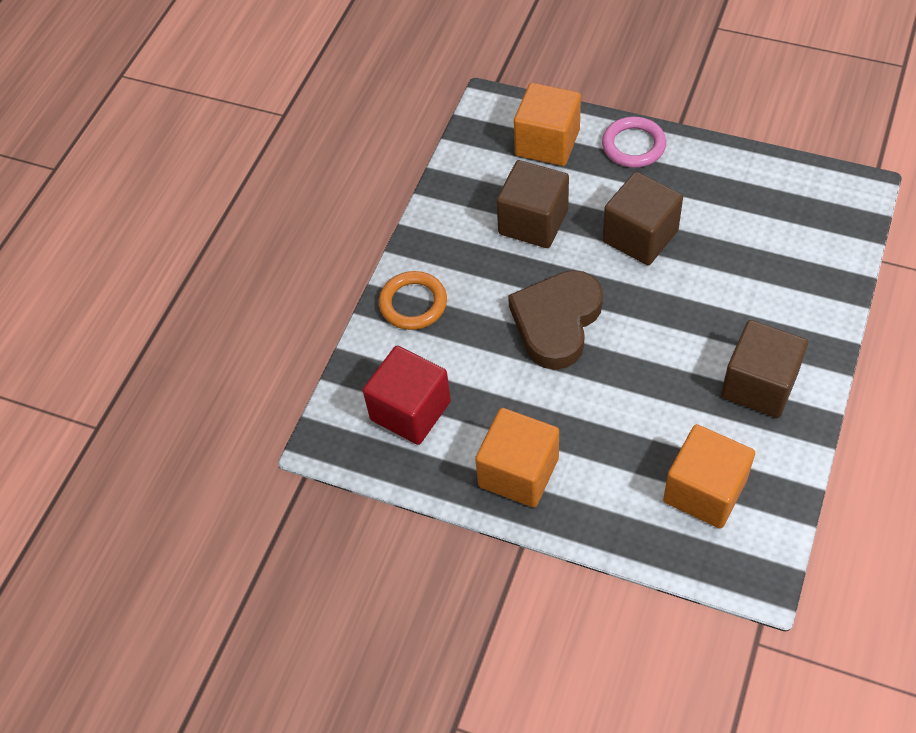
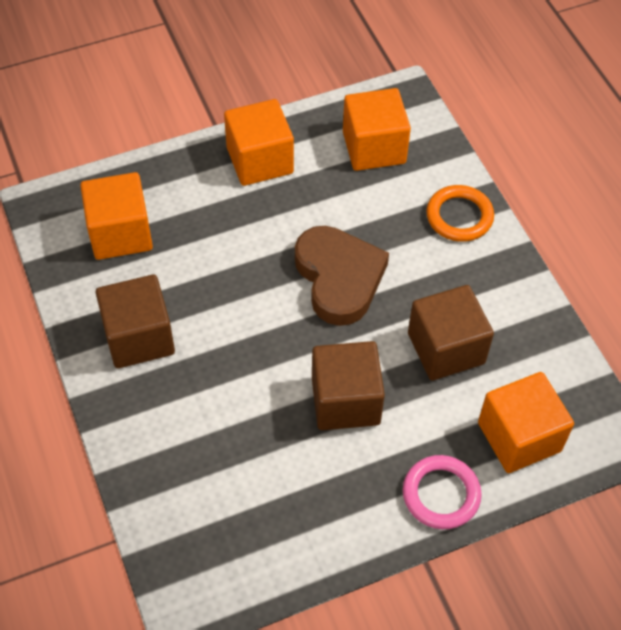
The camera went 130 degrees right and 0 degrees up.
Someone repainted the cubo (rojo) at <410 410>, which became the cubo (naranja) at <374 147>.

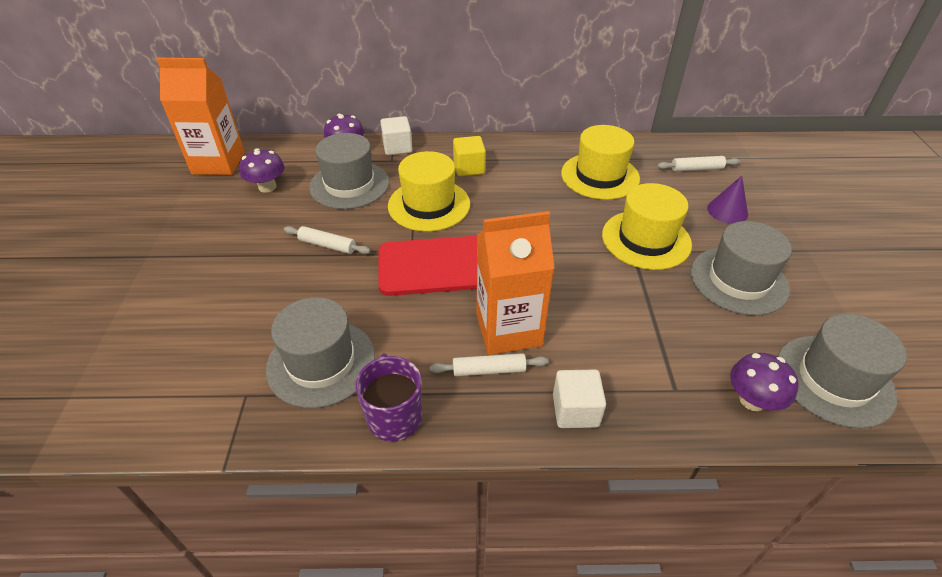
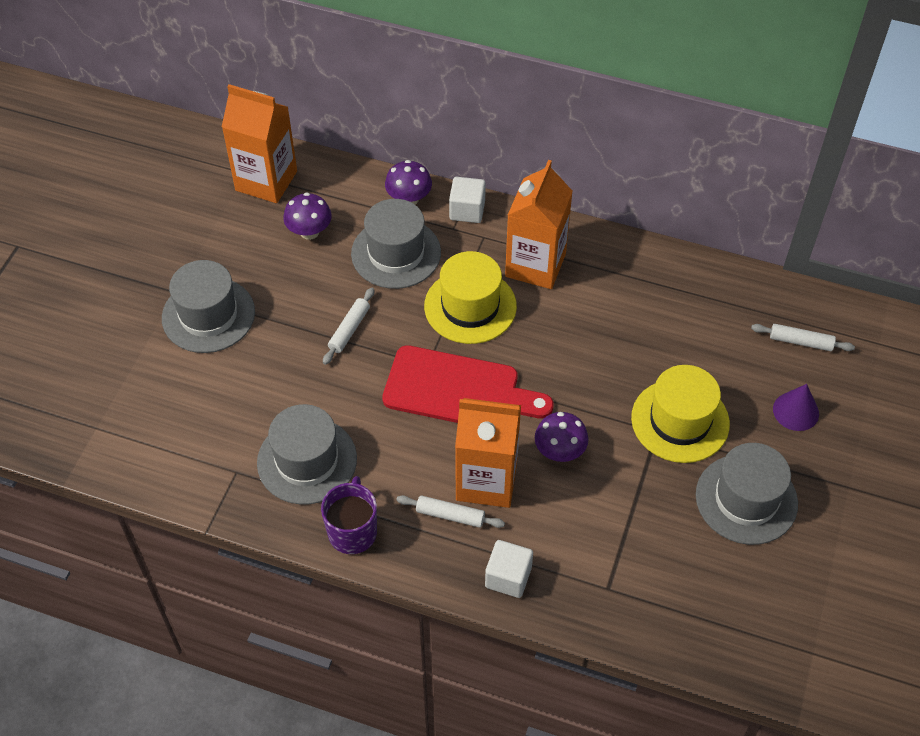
The camera went 20 degrees right and 10 degrees up.
Someone took away the sombrero (amarillo) at <600 176>.
Someone swapped the cubo (amarillo) at <469 168> for the cartón de leche (naranja) at <535 265>.
Someone rotated the rodillo (blanco) at <327 245> by 75 degrees clockwise.
Someone carried the sombrero (gris) from <834 380> to <208 315>.
Someone carried the seta (morado) from <752 400> to <559 451>.

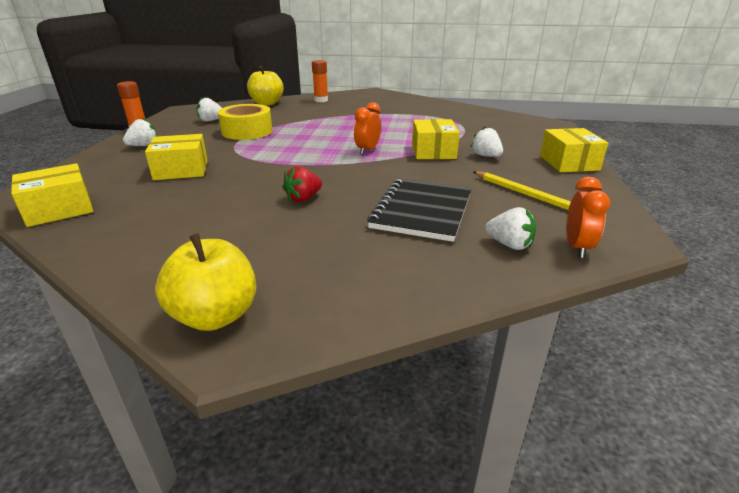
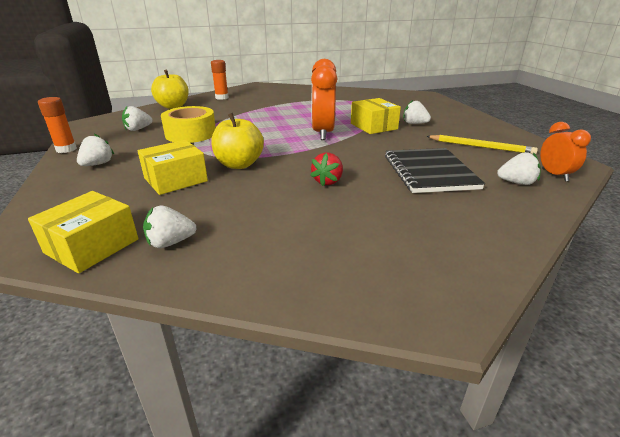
The camera went 25 degrees left and 0 degrees up.
Someone scaled the despertador (naranja) at <367 150> by 1.69.
Someone took away the caja (amarillo) at <568 163>.
Someone carried the manzana (amarillo) from <215 315> to <239 164>.
Someone put down the fresa (blanco) at <170 242>.

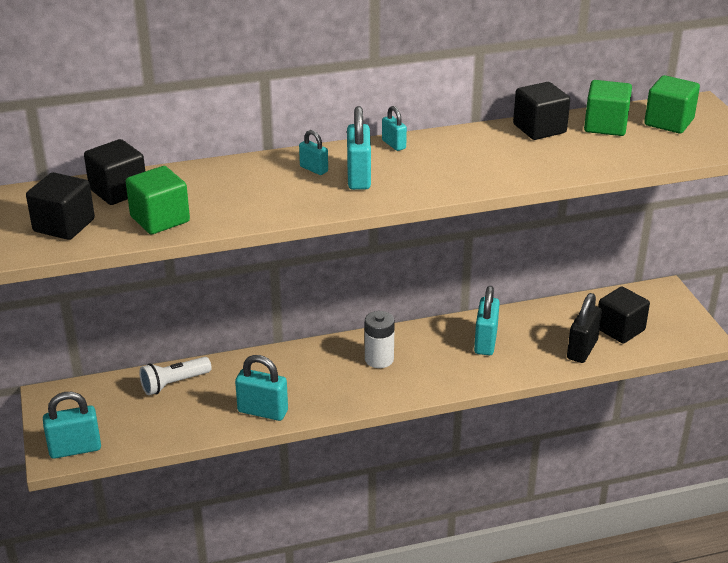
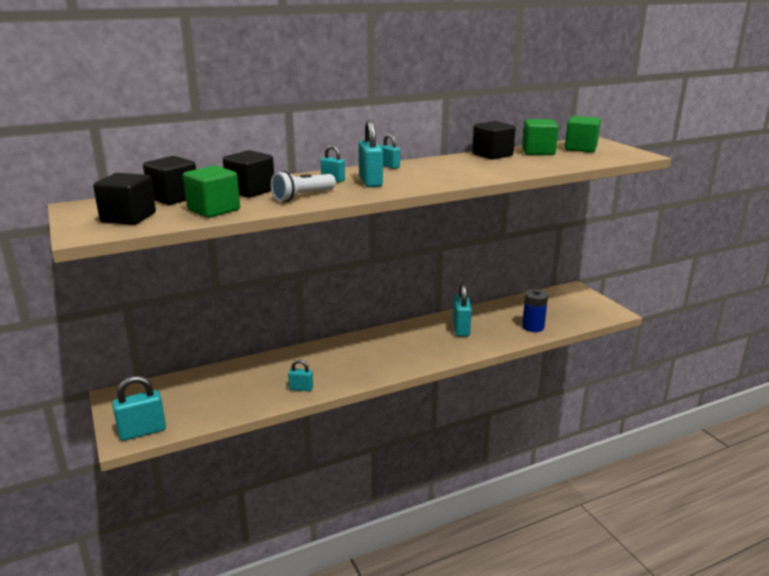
The camera went 10 degrees left and 10 degrees down.
Someone carried the cubo (negro) from <620 329> to <250 191>.
Someone swapped the candado (negro) at <582 349> for the pila (azul) at <533 327>.
Someone took away the pila (blanco) at <379 359>.
Someone scaled the candado (turquesa) at <263 411> by 0.57.
Someone carried the lámpara de mano (blanco) from <174 383> to <303 196>.

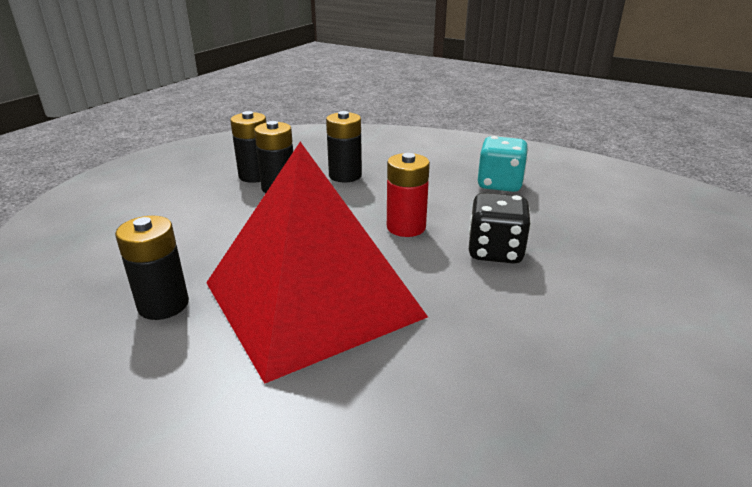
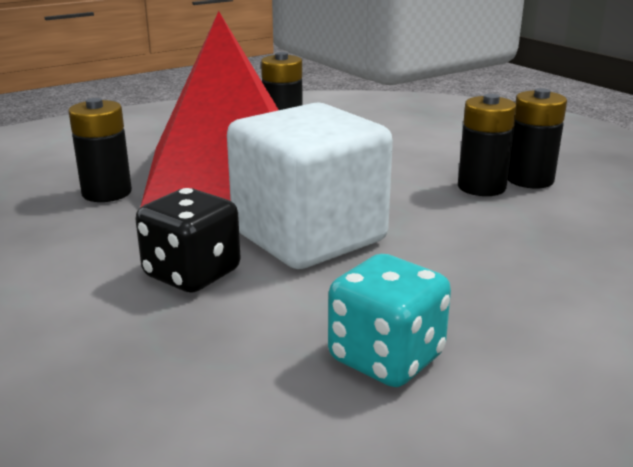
The camera went 115 degrees right and 5 degrees down.
Someone carried the pila (negro) from <345 175> to <107 193>.
Someone swapped the pila (rojo) at <406 227> for the cubo (blanco) at <309 236>.

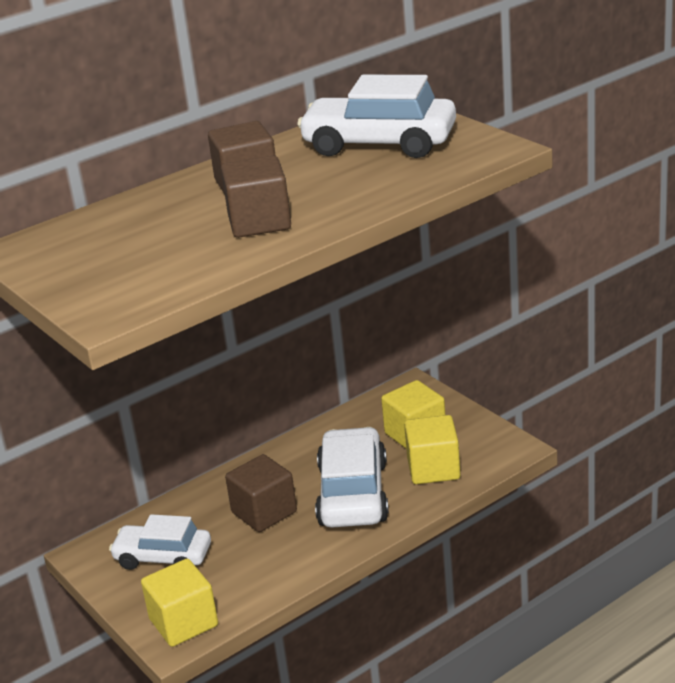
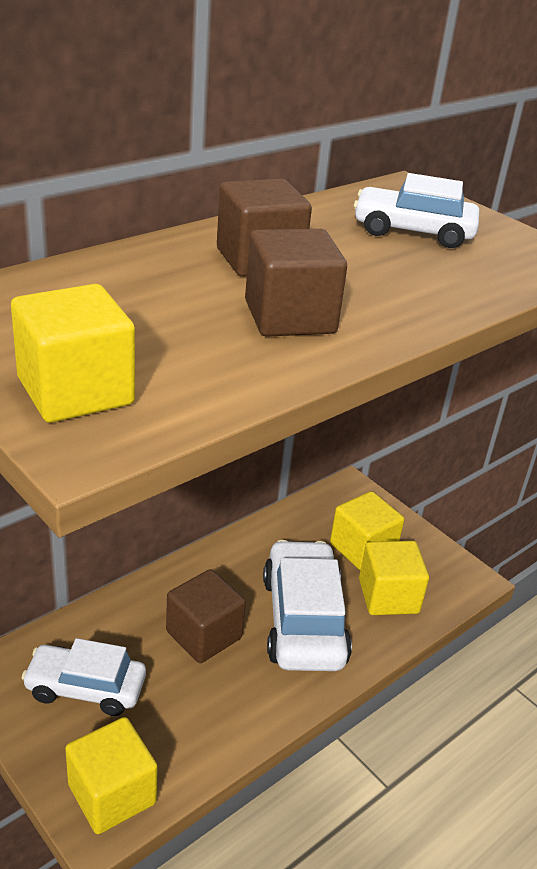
The camera went 10 degrees left and 5 degrees up.
Someone scaled the coche (blanco) at <379 144> by 0.66.
Someone put down the cubo (amarillo) at <75 391>.

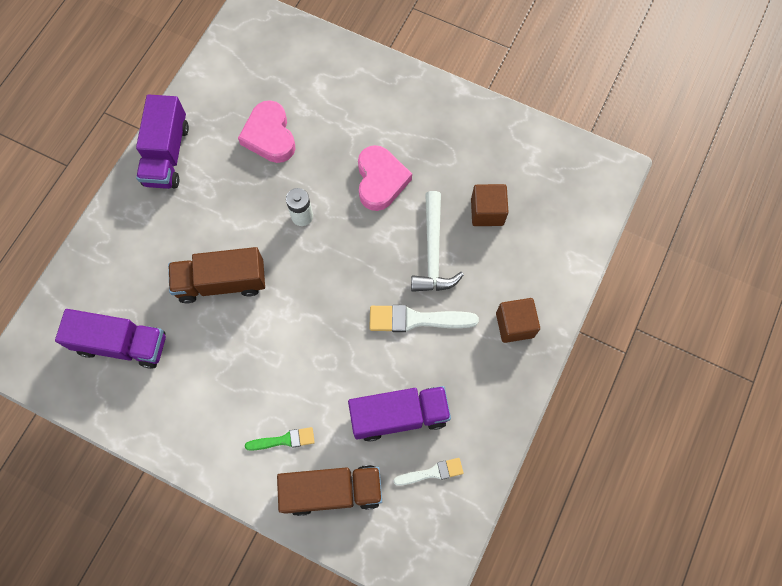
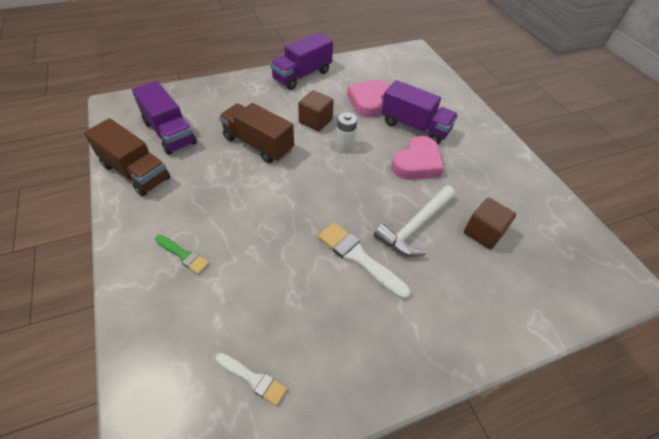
The camera went 40 degrees right and 20 degrees down.
Someone carried the cubo (marrón) from <514 325> to <315 121>.
Someone carried the camión (morado) from <399 416> to <415 127>.
Someone carried the camión (marrón) from <332 491> to <135 172>.

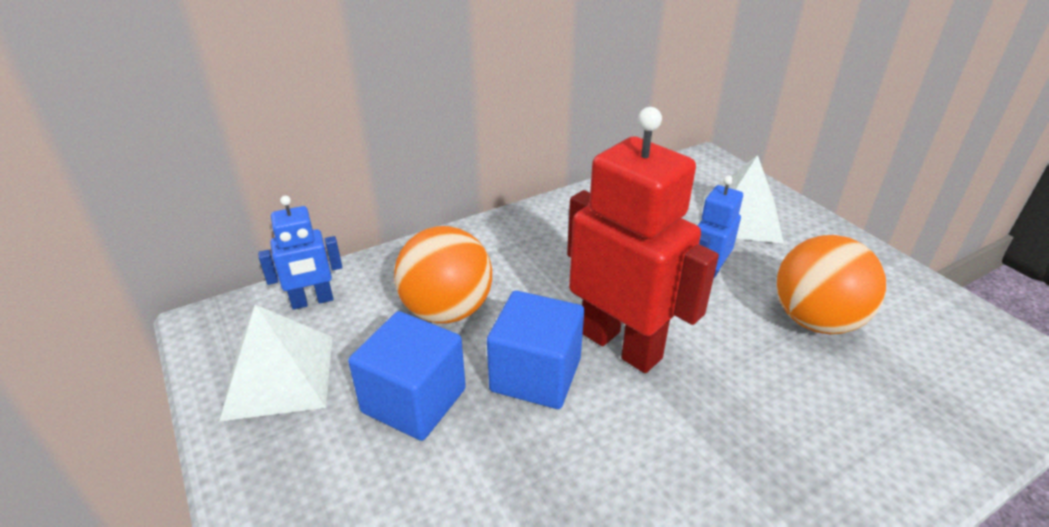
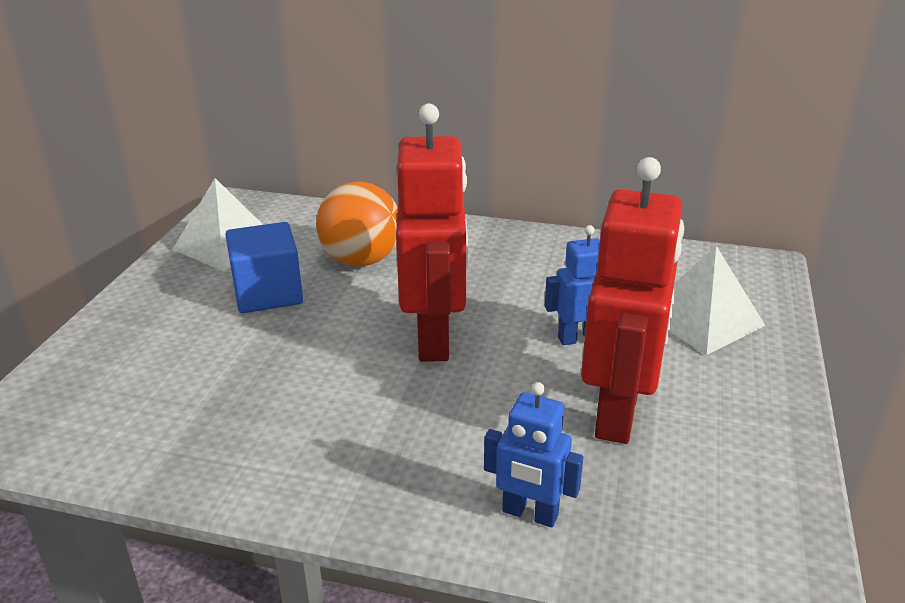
The camera went 45 degrees right and 5 degrees down.
Someone carried the robot (azul) from <312 301> to <529 514>.
Someone swapped the pelota (naranja) at <815 320> for the robot (rojo) at <618 413>.
Someone took away the cubo (azul) at <535 374>.

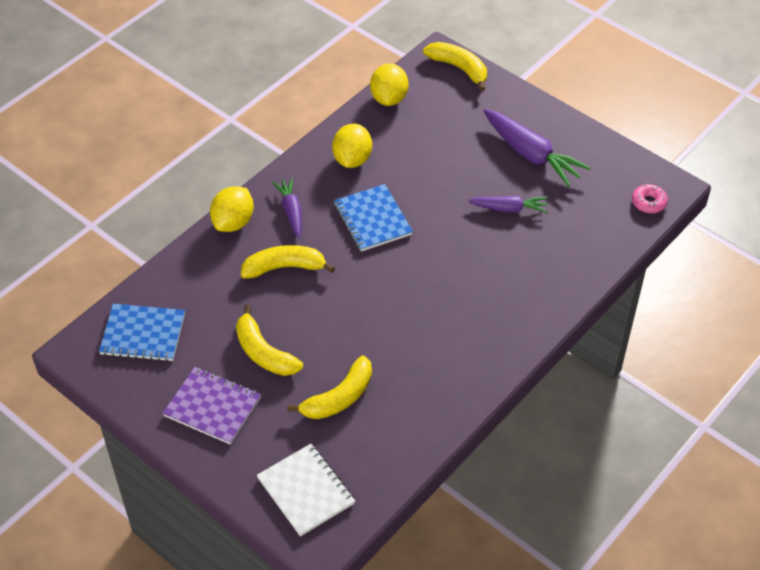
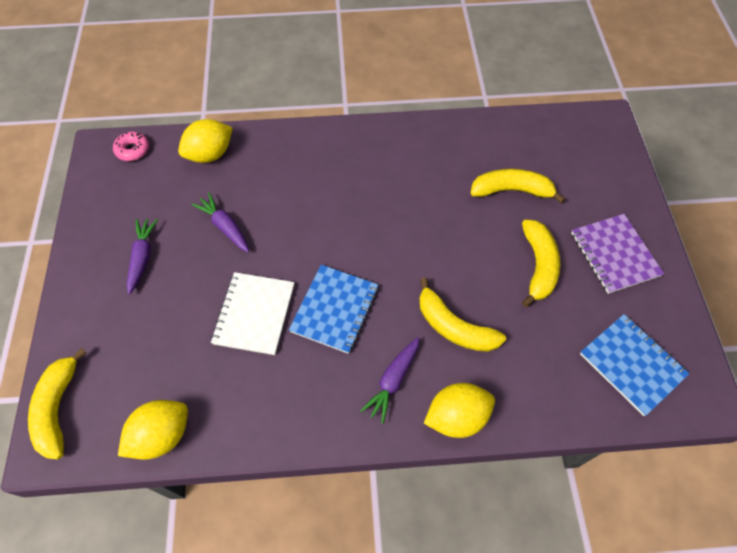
The camera went 135 degrees left and 10 degrees up.
Someone scaled the zanahoria (morado) at <531 154> by 0.59.
Someone carried the limón (amarillo) from <352 159> to <210 154>.
Someone carried the cuaderno (blanco) from <305 491> to <254 314>.

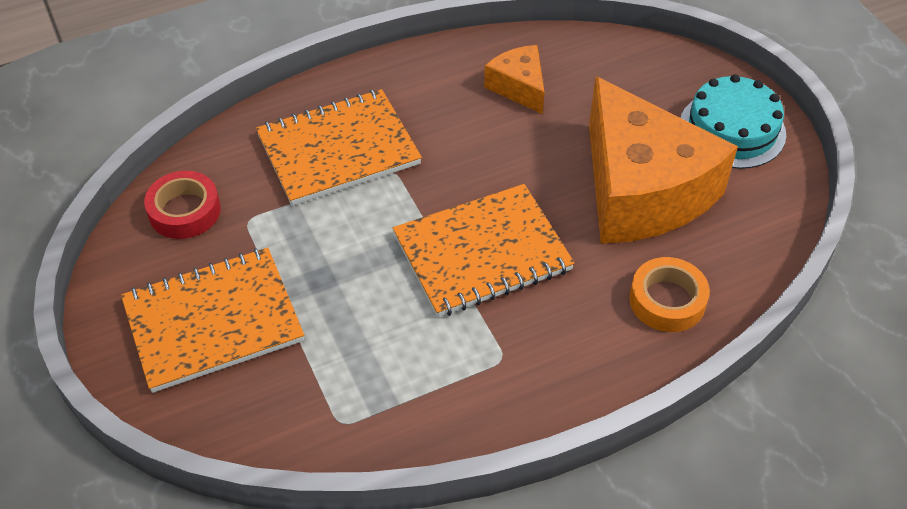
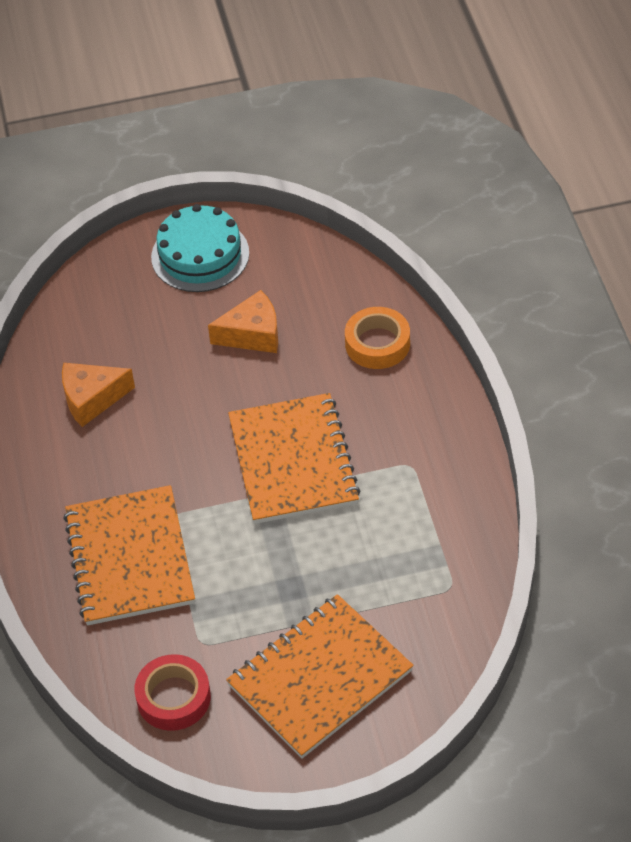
The camera went 75 degrees left and 0 degrees up.
Someone scaled the queso (naranja) at <641 190> by 0.46.
Someone rotated the cuaderno (naranja) at <213 321> by 60 degrees clockwise.

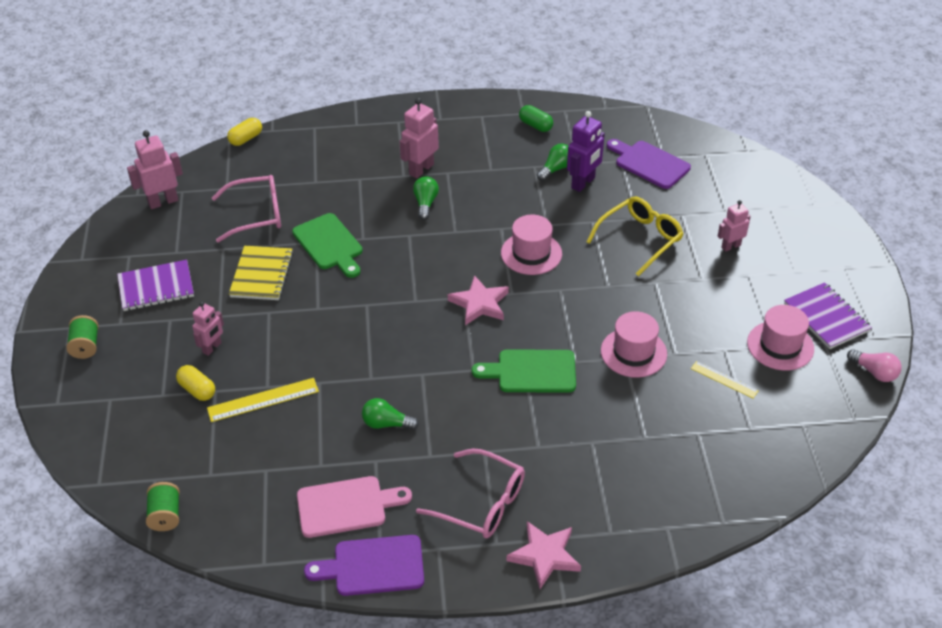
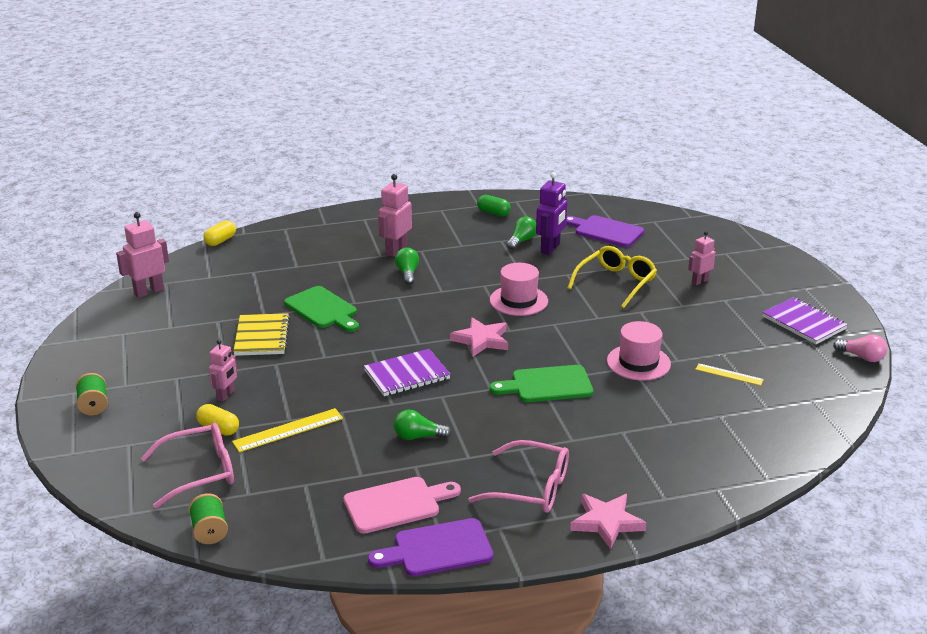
The camera went 10 degrees left and 15 degrees down.
Someone carried the gafas (rosa) from <256 215> to <199 472>.
Someone carried the cuaderno (morado) from <156 287> to <407 375>.
Someone took away the sombrero (rosa) at <780 345>.

